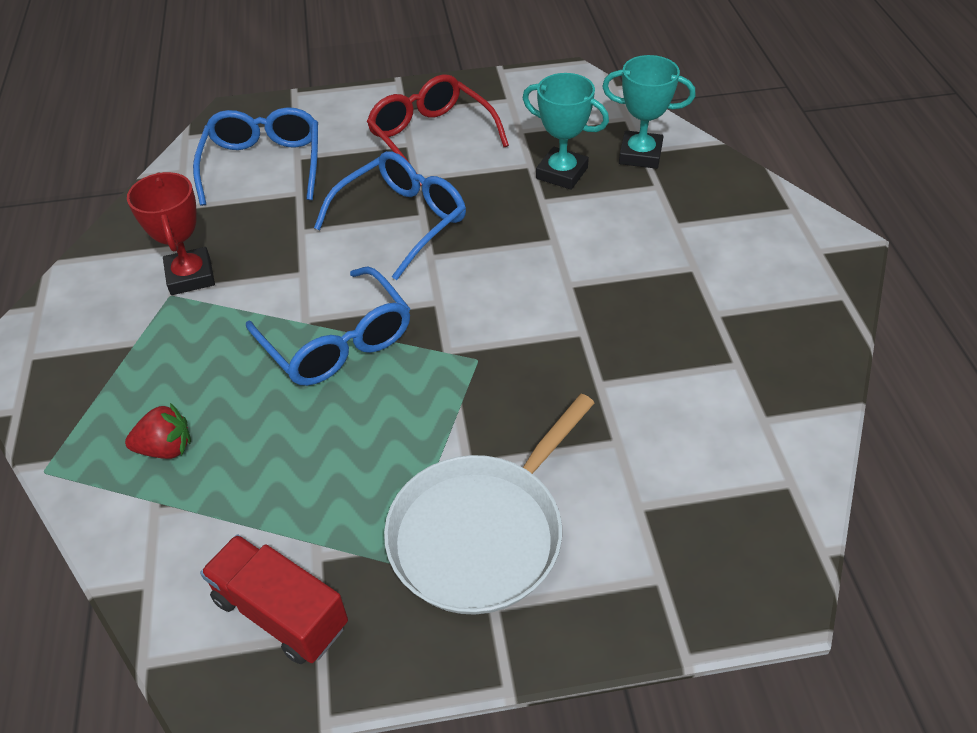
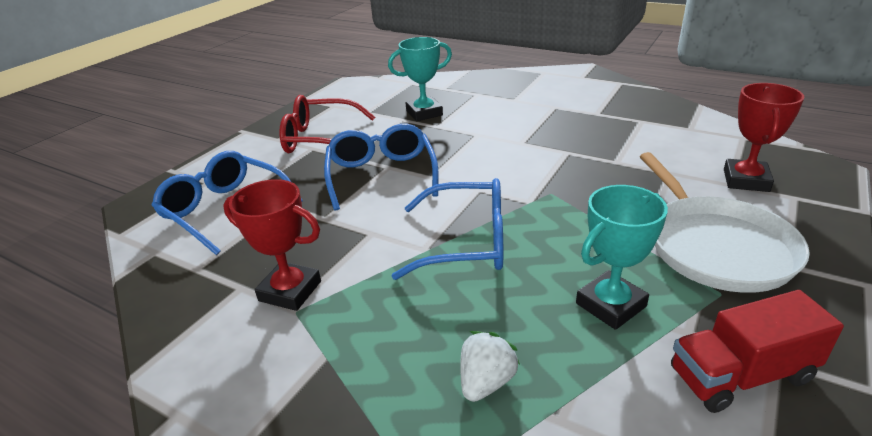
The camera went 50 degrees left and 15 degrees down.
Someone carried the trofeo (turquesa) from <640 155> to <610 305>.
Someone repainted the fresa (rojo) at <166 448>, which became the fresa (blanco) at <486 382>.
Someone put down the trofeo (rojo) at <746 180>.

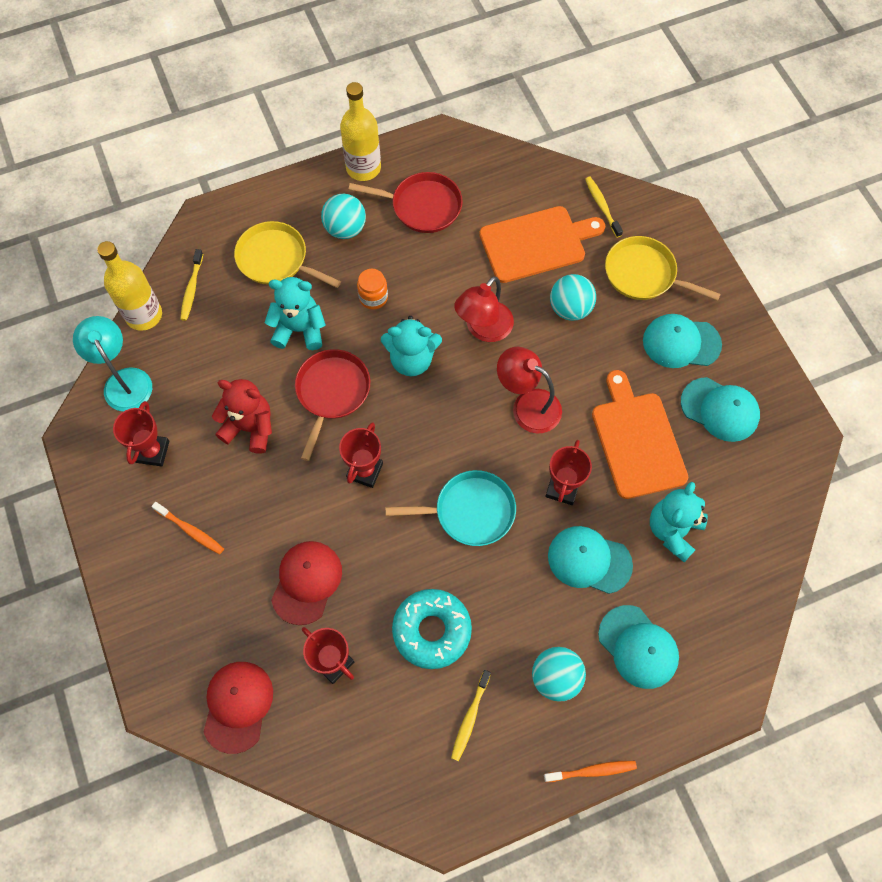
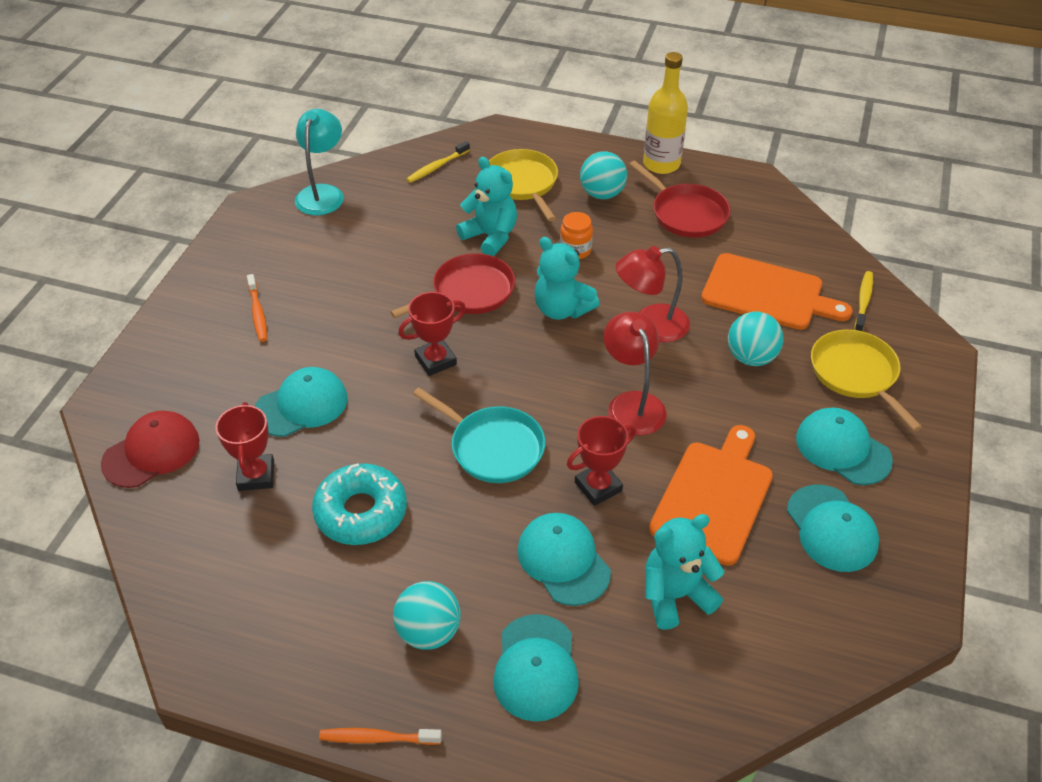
The camera went 40 degrees right and 20 degrees down.
Someone took away the botella (amarillo) at <144 315>.
Someone took away the osito (rojo) at <250 428>.
Someone took away the trofeo (rojo) at <152 451>.
Someone repainted the gorra (rojo) at <306 582>, which became the gorra (turquesa) at <301 405>.
Someone took away the cepillo de dientes (amarillo) at <470 718>.
Someone rotated the cepillo de dientes (naranja) at <592 771> by 150 degrees clockwise.

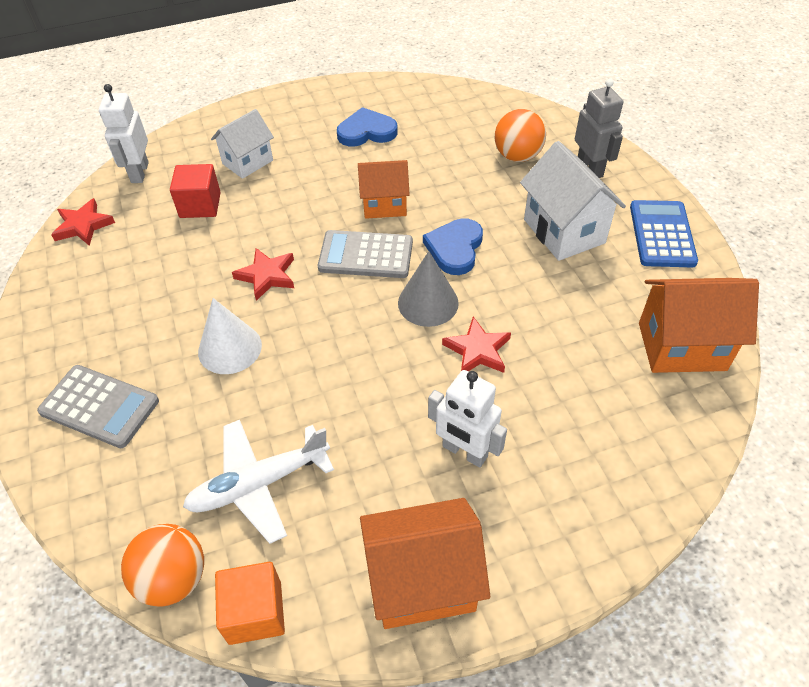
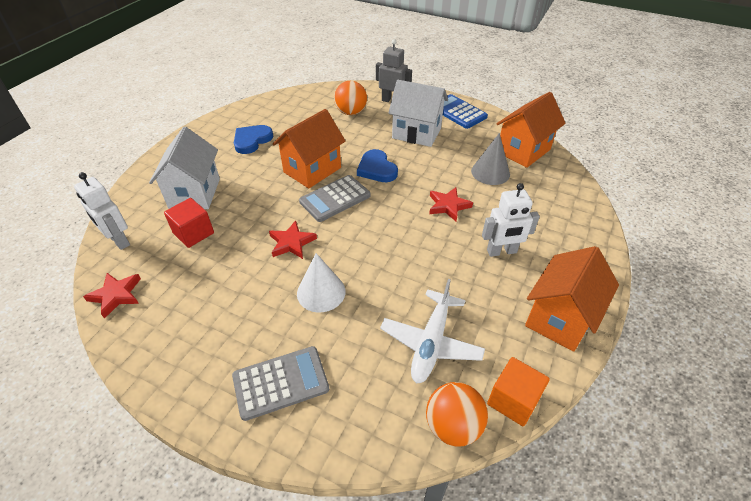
The camera went 45 degrees left and 5 degrees down.
Someone scaled the casa (blanco) at <247 162> by 1.52.
Someone scaled the casa (naranja) at <384 205> by 1.52.
Someone carried the cono (gris) from <428 303> to <490 172>.

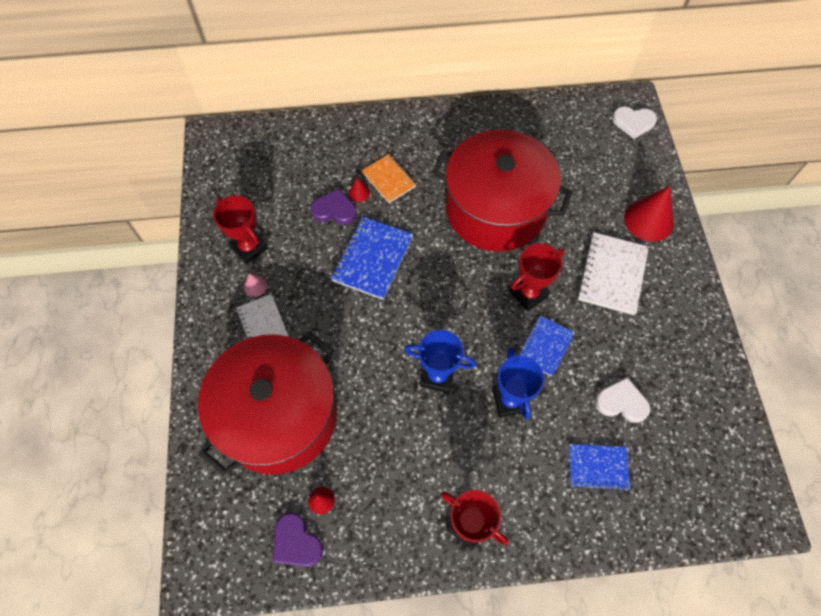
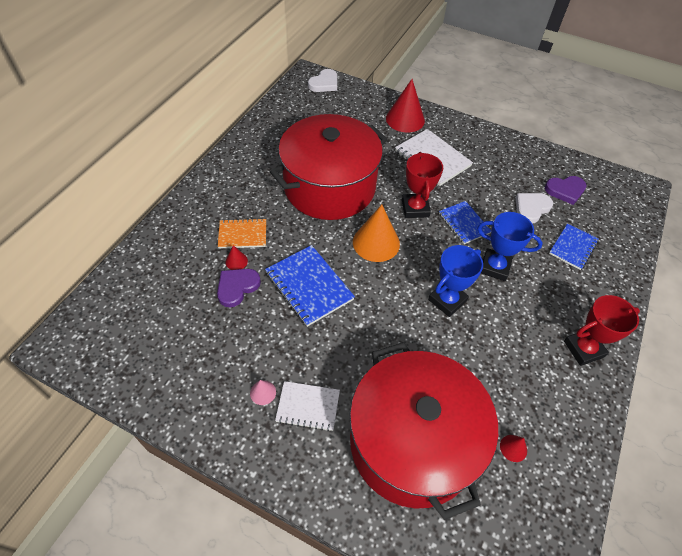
The camera went 60 degrees left and 10 degrees down.
Someone took away the trofeo (rojo) at <249 248>.
Someone carried the corazón (morado) from <296 542> to <565 190>.
Someone put down the cono (naranja) at <376 243>.

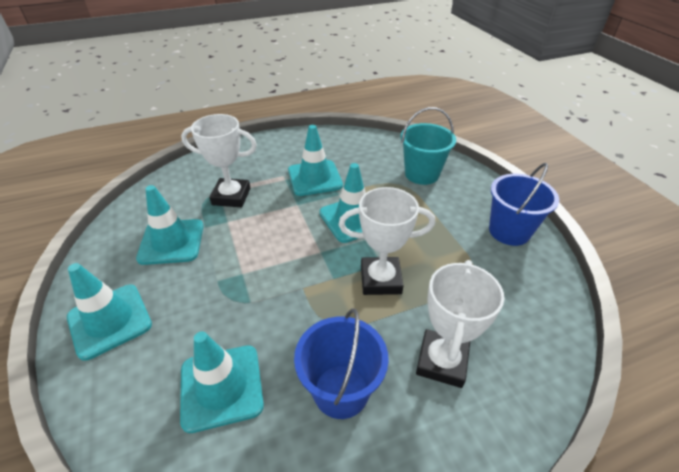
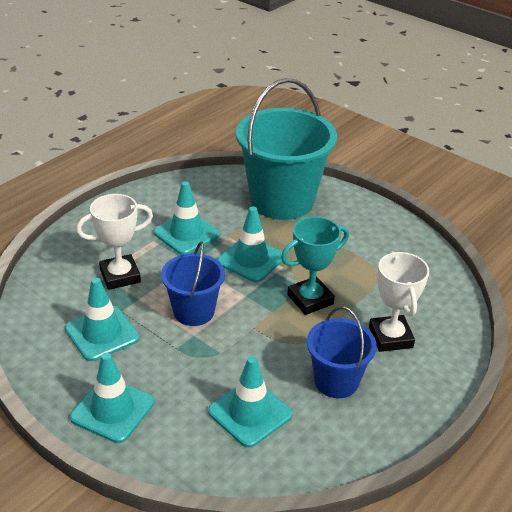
The camera went 30 degrees left and 5 degrees down.
Someone scaled the balde (turquesa) at <422 174> by 1.84.
Someone carried the balde (azul) from <509 231> to <194 311>.
Someone repainted the trofeo (blanco) at <380 279>, which became the trofeo (turquesa) at <310 299>.

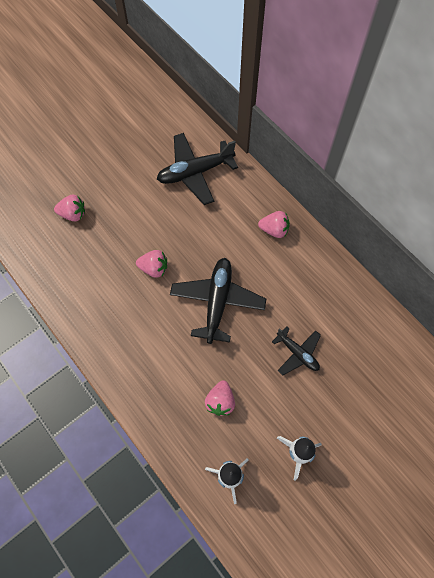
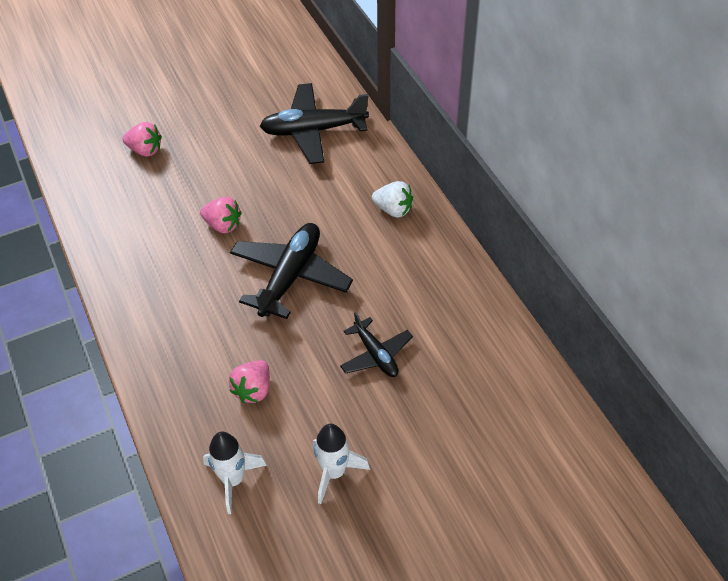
The camera went 15 degrees right and 15 degrees down.
Someone repainted the fresa (rosa) at <274 230>, which became the fresa (blanco) at <393 209>.

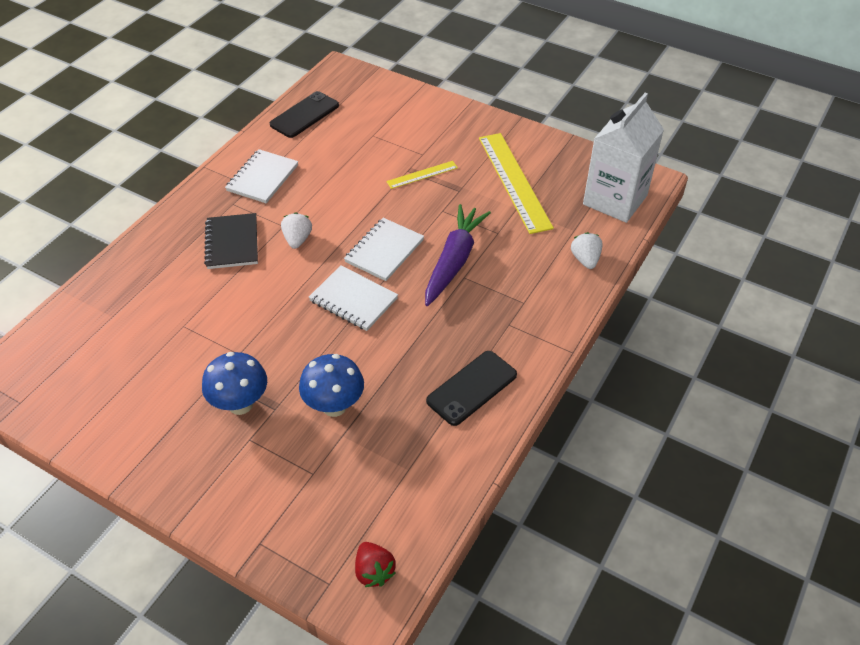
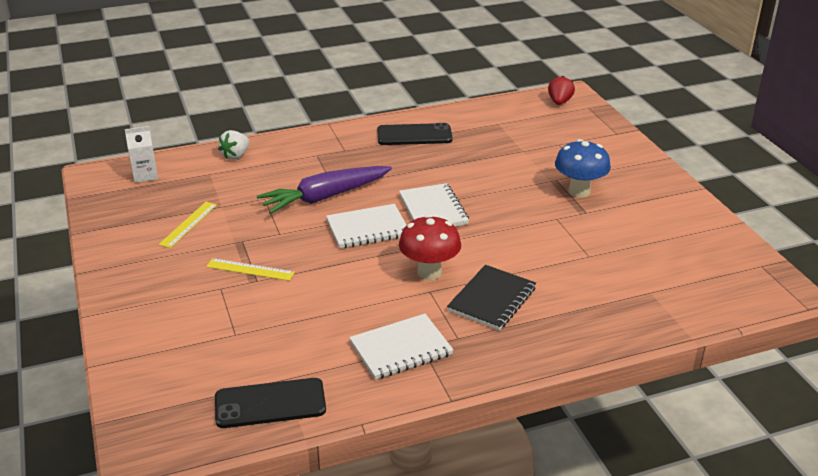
The camera went 140 degrees left and 15 degrees down.
Someone scaled the cartón de leche (blanco) at <615 200> by 0.46.
Someone scaled the regla (amarillo) at <514 181> by 0.50.
Someone swapped the fresa (blanco) at <297 240> for the seta (rojo) at <429 272>.
Someone took away the seta (azul) at <334 406>.

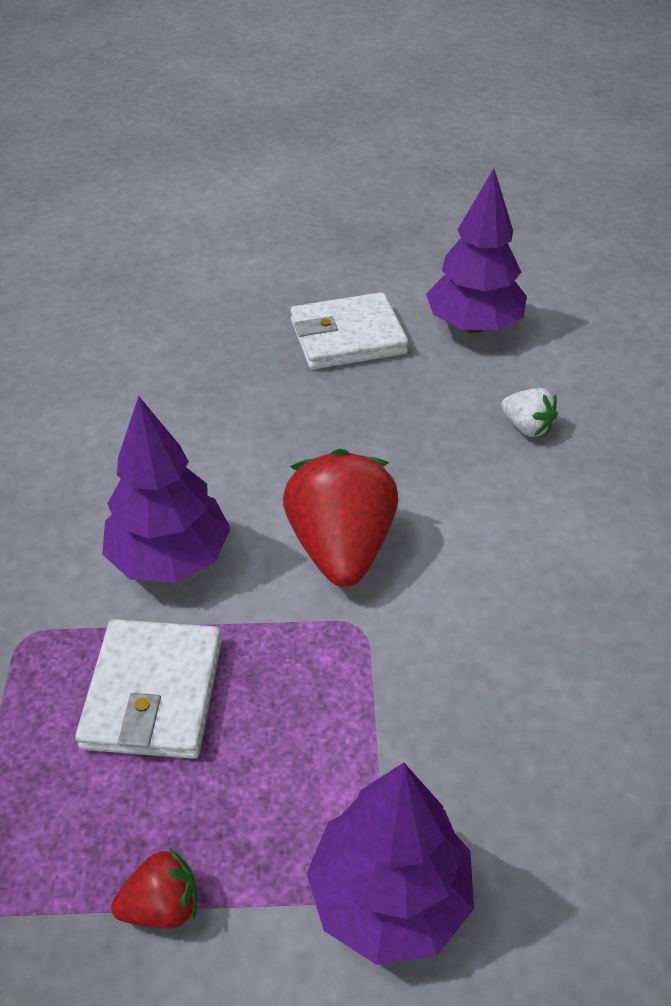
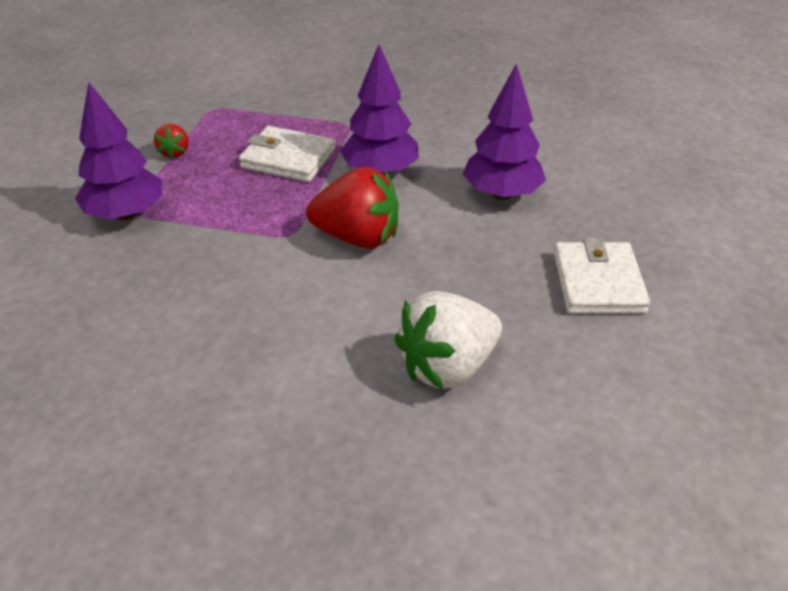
The camera went 105 degrees right and 5 degrees down.
Someone carried the árbol (morado) from <473 326> to <501 194>.
Someone scaled the fresa (blanco) at <526 427> by 2.05.

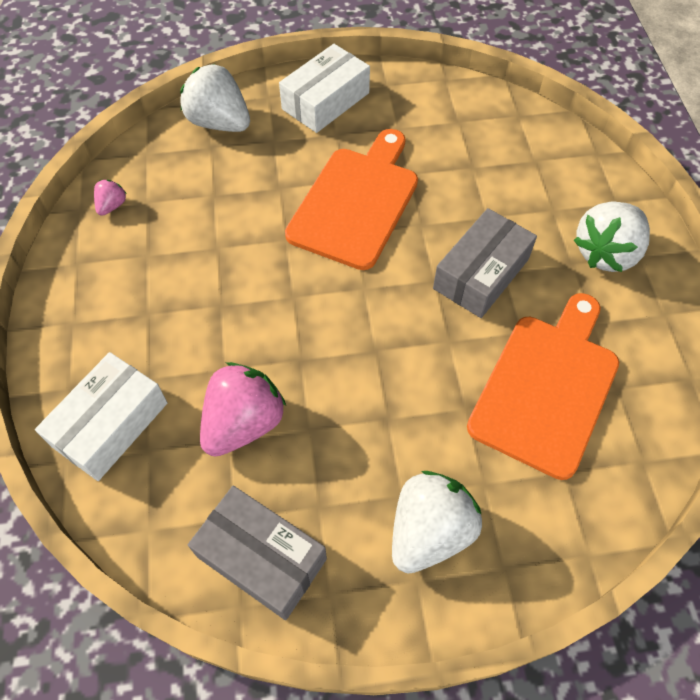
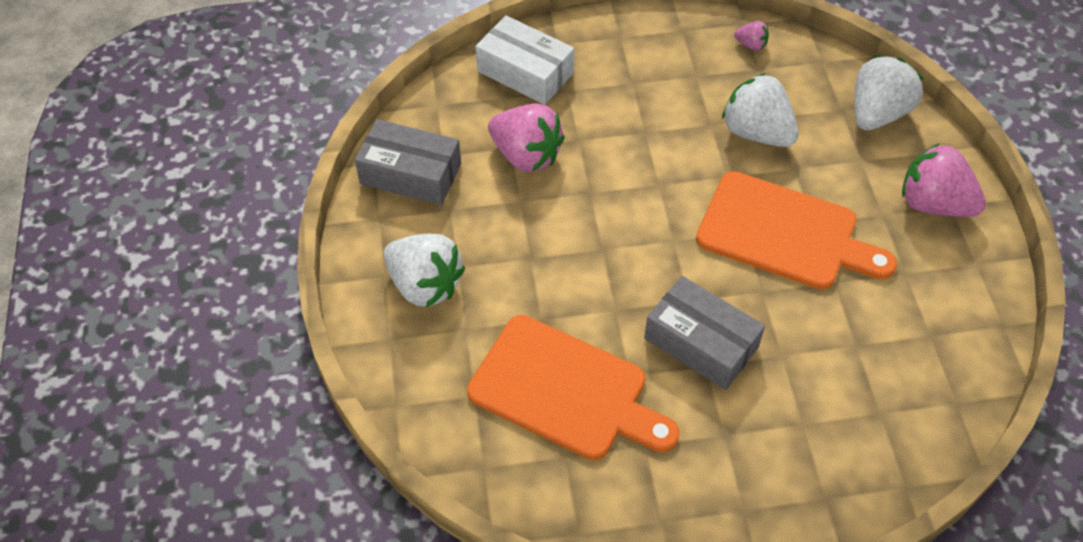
The camera went 90 degrees right and 5 degrees down.
Someone swapped the caja (blanco) at <325 101> for the fresa (rosa) at <933 204>.
Someone carried the fresa (blanco) from <606 253> to <756 132>.
Someone rotated the caja (gris) at <261 557> by 75 degrees clockwise.

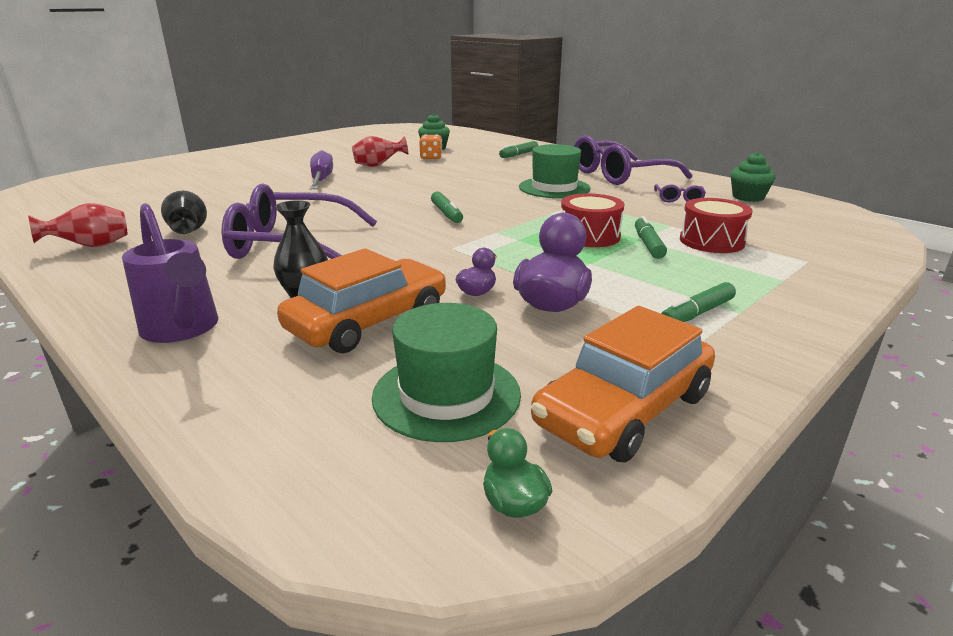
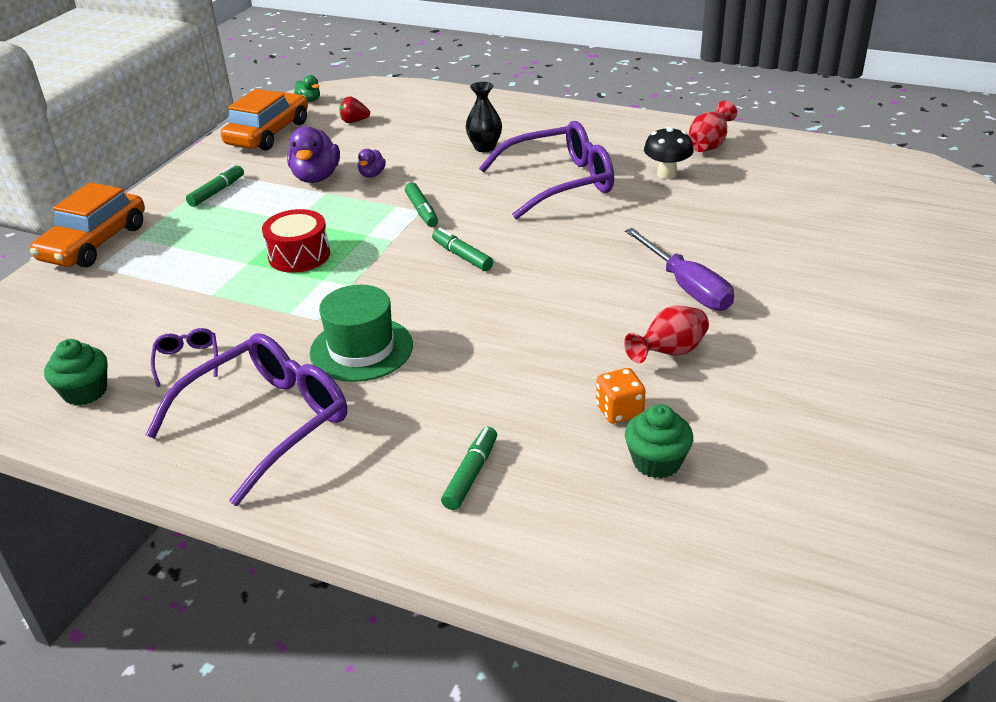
The camera went 160 degrees right and 10 degrees up.
Someone swapped the florero (negro) at <188 232> for the seta (negro) at <666 174>.
Someone took away the tambor (rojo) at <711 241>.
Someone took away the regadera (morado) at <182 329>.
Someone carried the rotulador (verde) from <648 244> to <422 211>.
Someone carried the coche (naranja) from <368 321> to <94 243>.
Someone swapped the sombrero (verde) at <446 395> for the fresa (rojo) at <354 121>.

